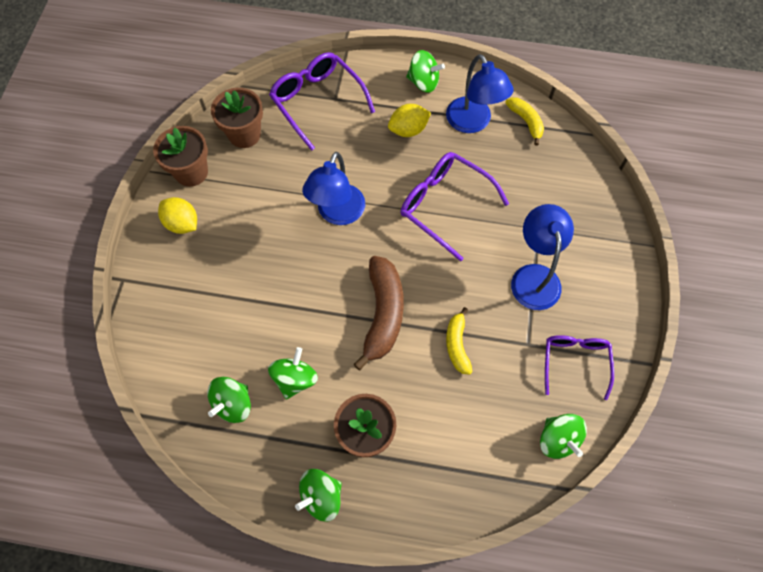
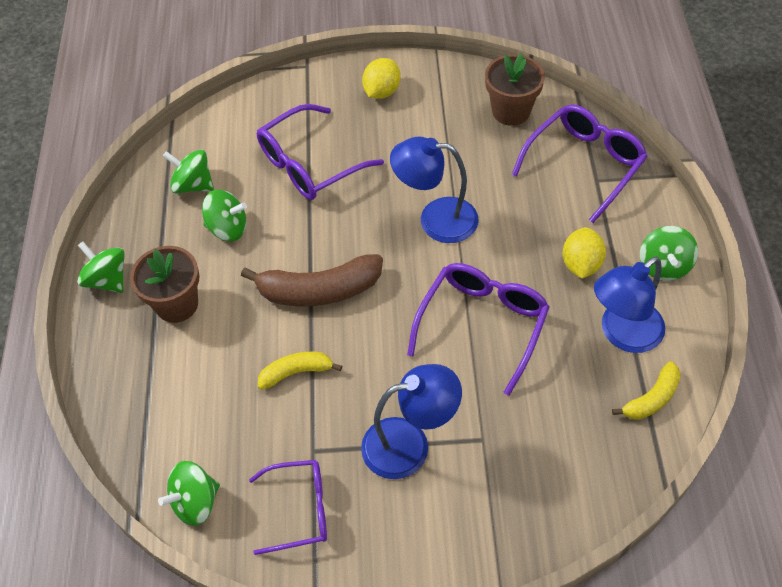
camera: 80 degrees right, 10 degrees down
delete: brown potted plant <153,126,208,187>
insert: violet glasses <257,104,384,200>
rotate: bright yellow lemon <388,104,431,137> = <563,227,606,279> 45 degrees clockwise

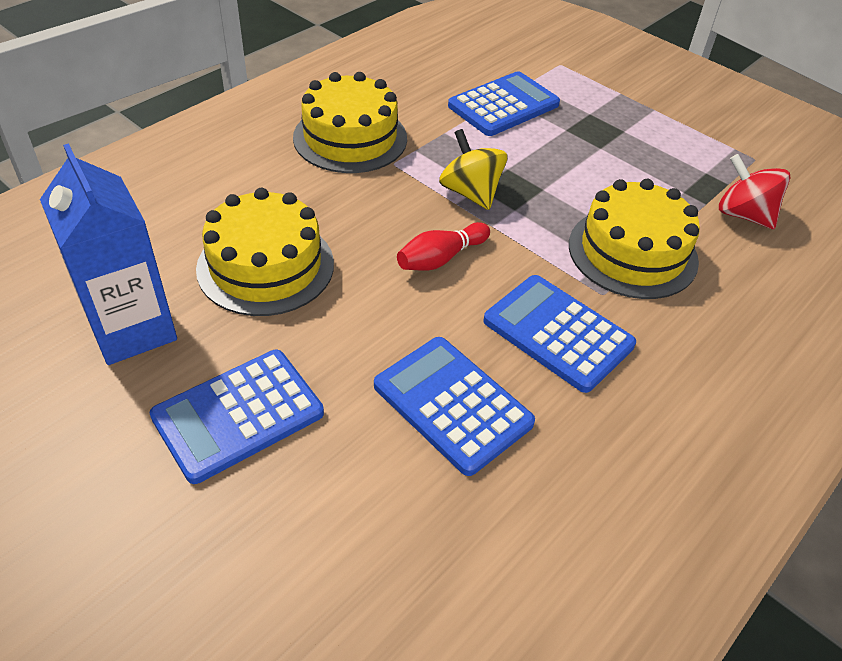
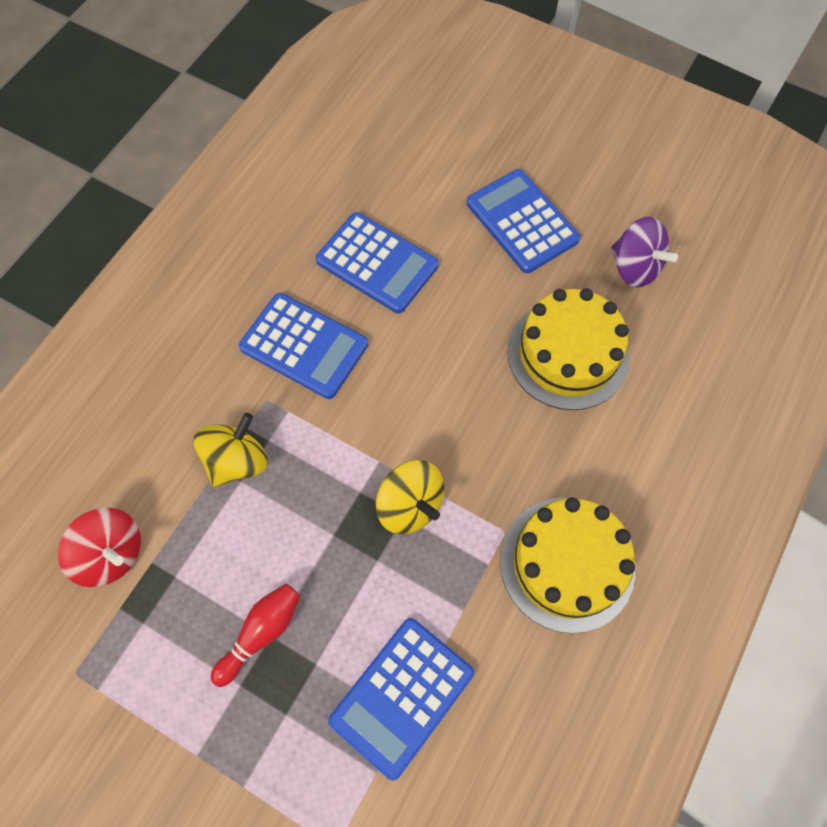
camera: 170 degrees right, 20 degrees up
move: scarlet bowling pin <397,222,490,270> to <211,584,300,687>
replace: blue juice carton <40,144,177,365> to violet toy top <611,217,678,288>; bright yellow gateau <569,179,700,299> to bright yellow toy top <194,413,268,487>
rotate: blue pocket calculator <150,350,324,484> = <467,169,580,273> 75 degrees counterclockwise

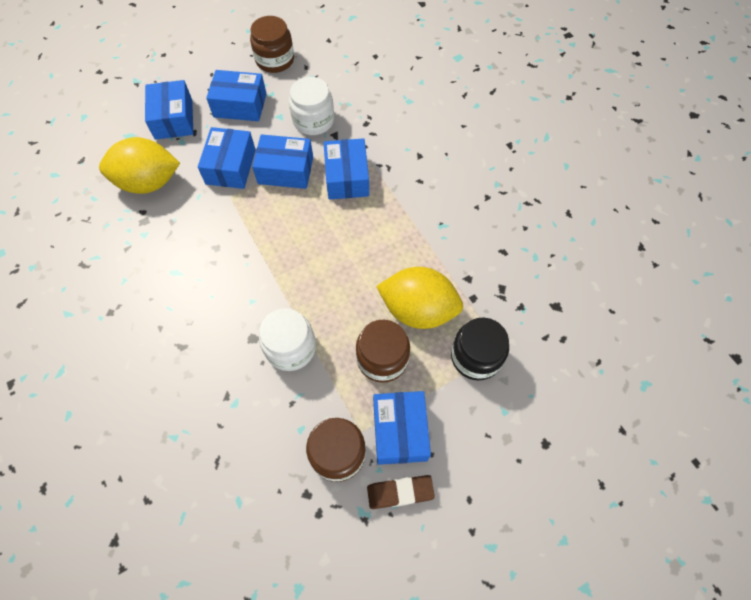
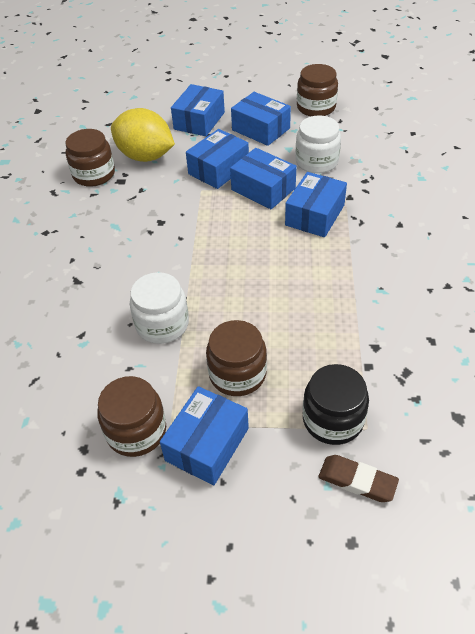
camera: 35 degrees right, 15 degrees down
delete: bright yellow lemon <376,267,463,329>
insert: brown jar <65,129,115,187>
move: brown pencil eraser <367,475,435,509> to <319,455,399,502>

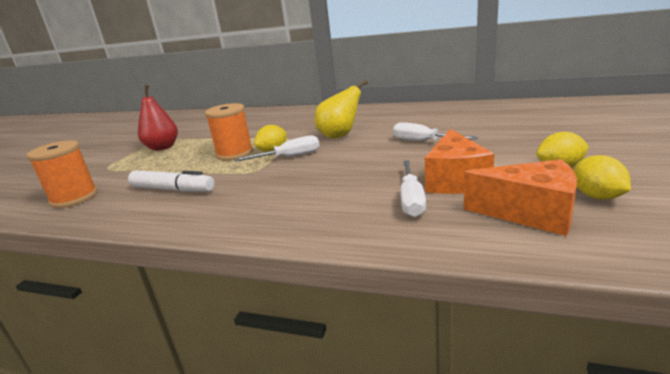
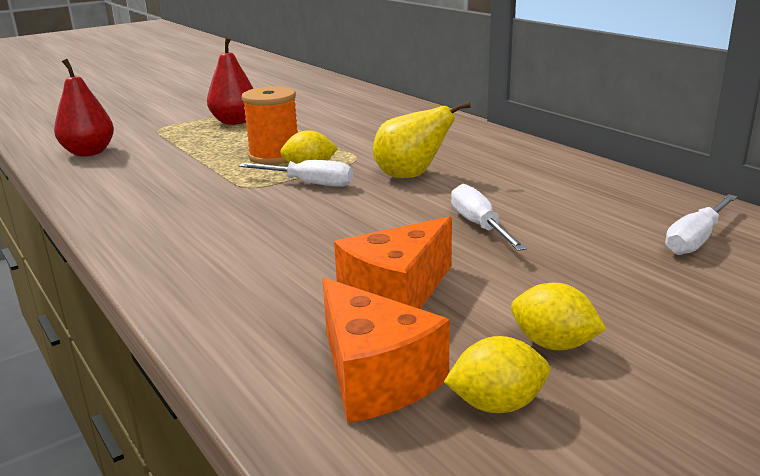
camera: 35 degrees right, 0 degrees up
delete: white felt pen <128,170,214,192>
move: white screwdriver <400,160,426,217> to <665,194,737,255>
replace: orange reel of thread <27,140,98,208> to scarlet toy pear <54,59,114,156>
rotate: bright yellow lemon <573,155,631,200> = <444,336,550,413> 60 degrees clockwise

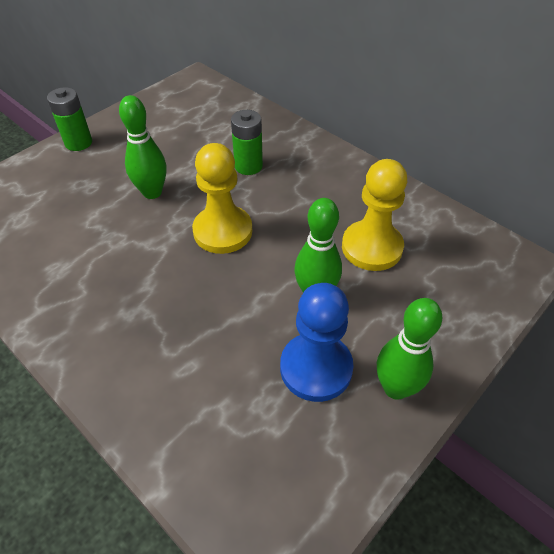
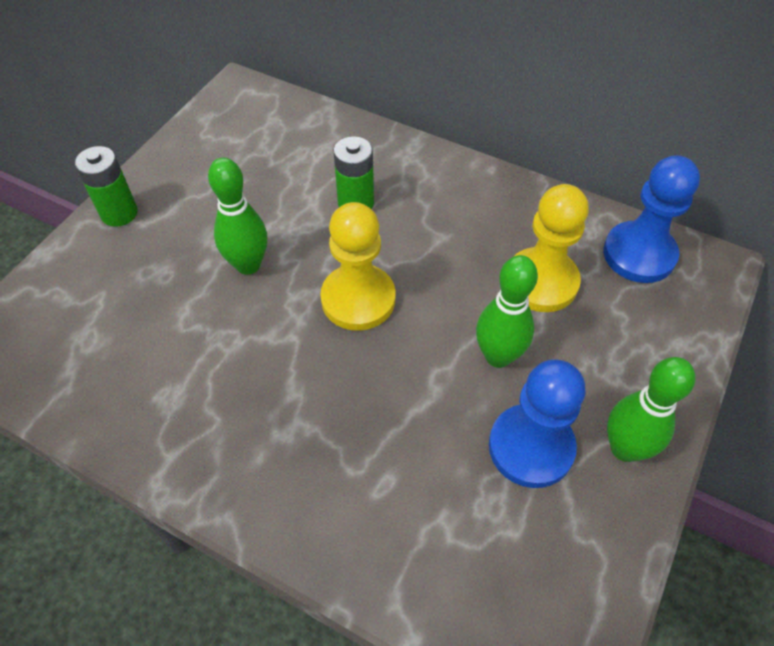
camera: 15 degrees left, 5 degrees up
insert: blue game pawn <603,155,700,283>

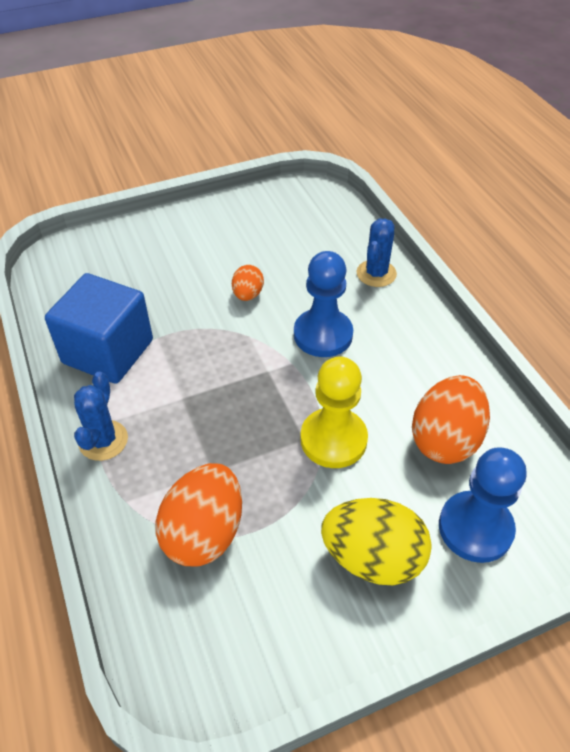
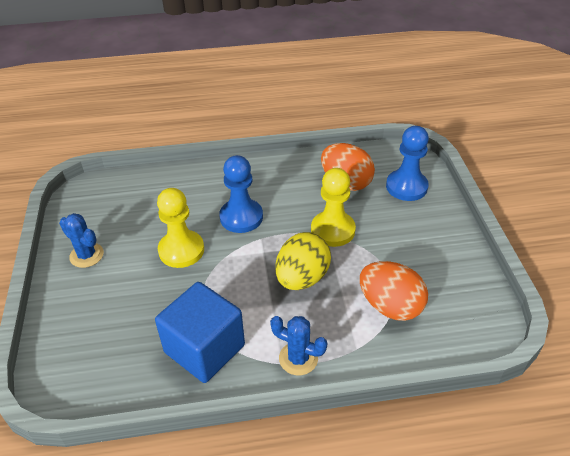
camera: 75 degrees left, 5 degrees down
move: blue prickly plant <357,219,397,287> to <59,213,104,268>; bright yellow egg <321,498,432,585> to <275,232,331,290>
replace: orange egg <232,265,264,301> to bright yellow game pawn <157,188,204,268>

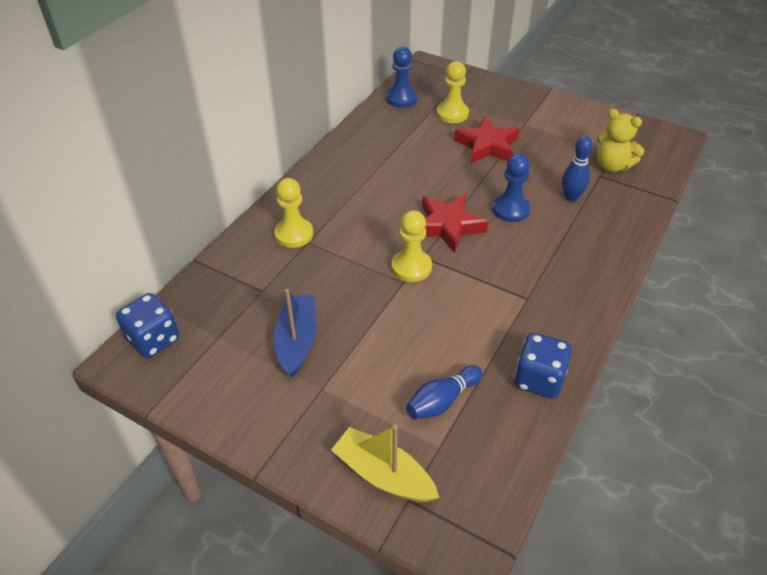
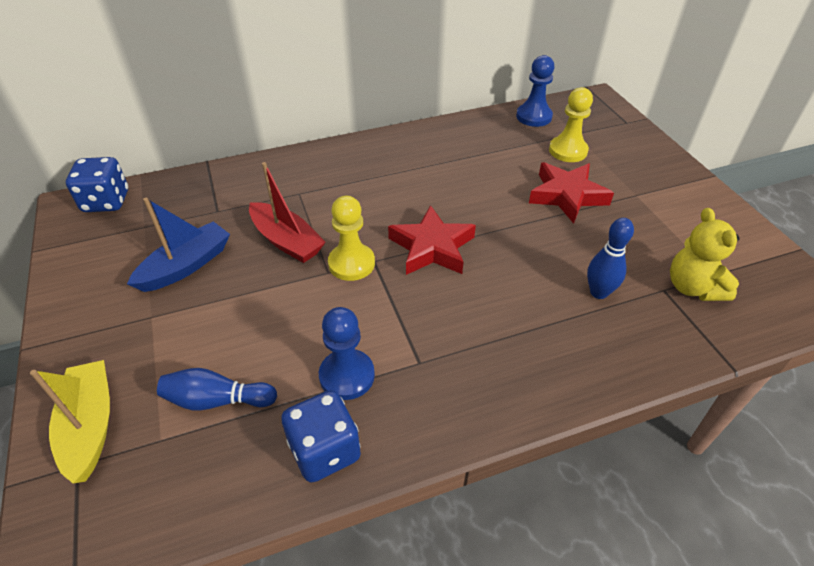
camera: 40 degrees right, 0 degrees up
delete: bright yellow game pawn <274,178,313,248>
insert: scarlet toy boat <249,162,326,263>
move: blue game pawn <492,154,530,222> to <319,307,375,400>

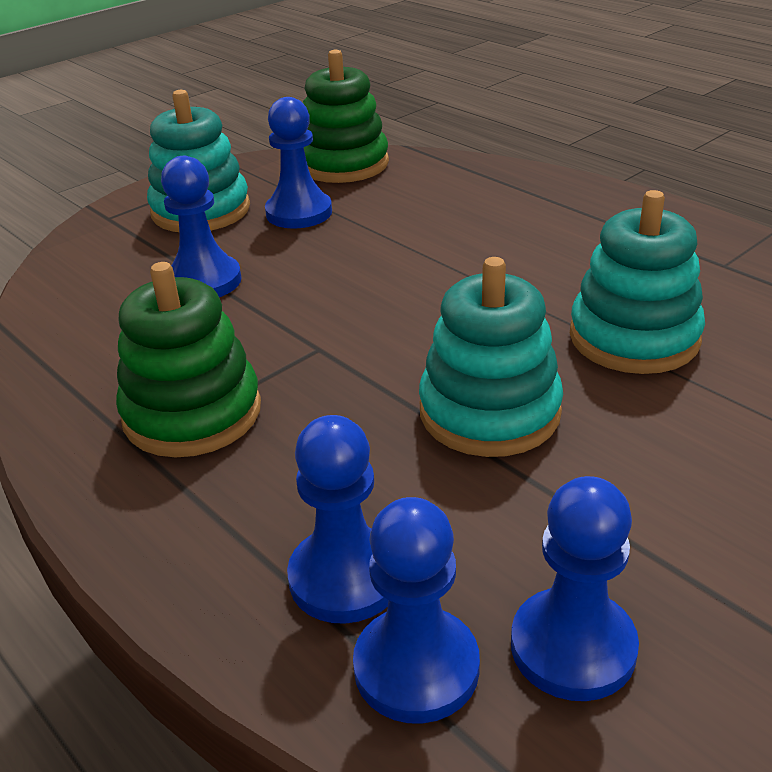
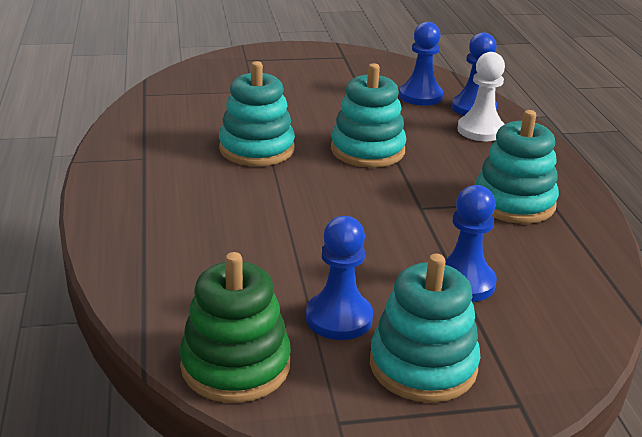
camera: 150 degrees left, 5 degrees down
recolor: leaf-green ring stacker <116,262,261,457> to turquoise ring stacker <475,110,559,224>; blue game pawn <287,415,389,624> to white game pawn <457,52,505,141>

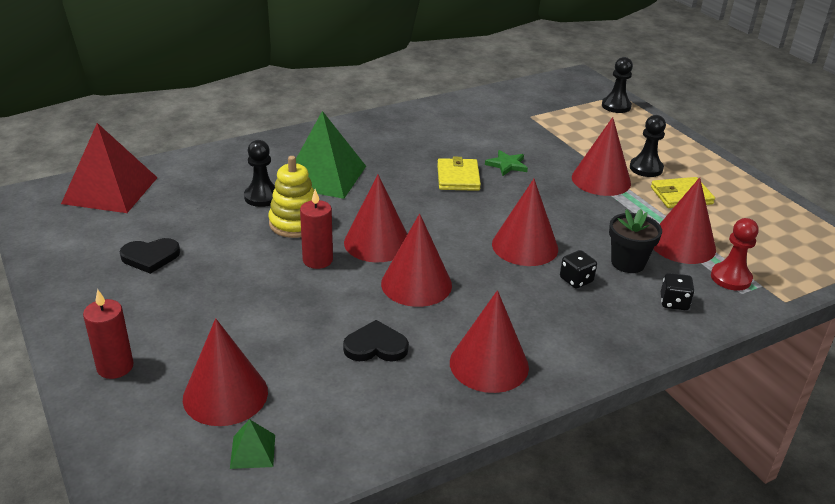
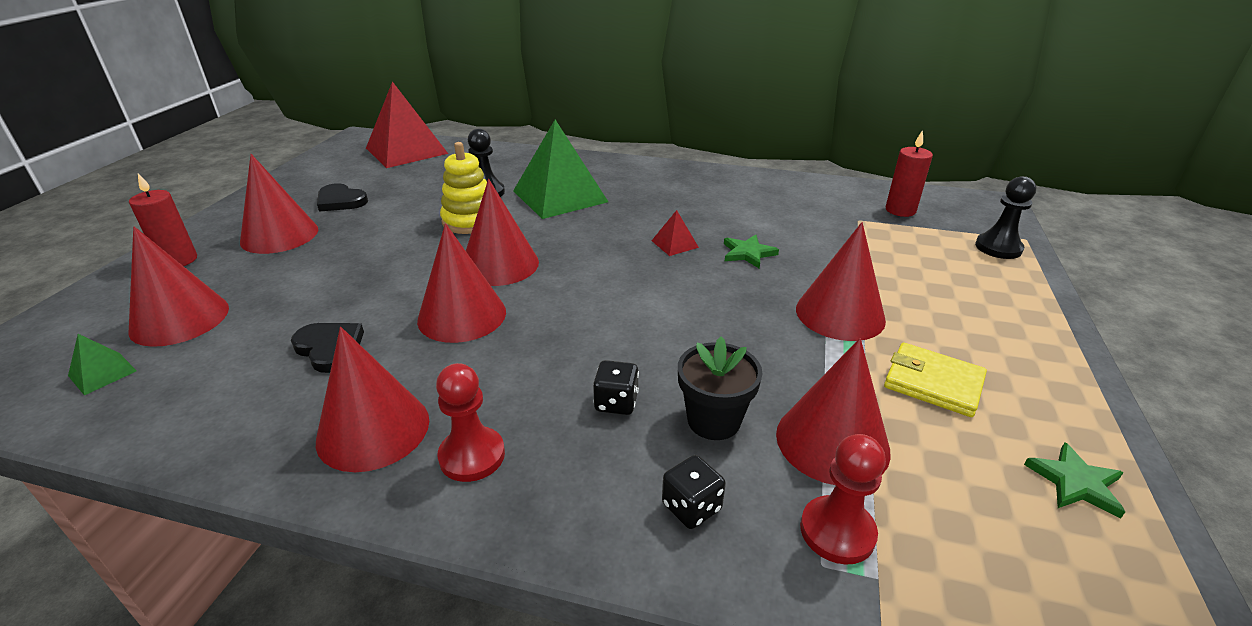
camera: 45 degrees right, 0 degrees up
delete: jet-black game pawn <630,115,666,177>
insert: scarlet game pawn <436,363,505,482>; leaf-green five-pointed star <1024,442,1125,519>
move: scarlet solid cone <492,179,558,266> to <240,154,318,254>; scarlet candle <300,189,333,269> to <886,130,933,217>
replace: bright yellow billfold <437,157,481,191> to scarlet pyramid <652,210,699,256>

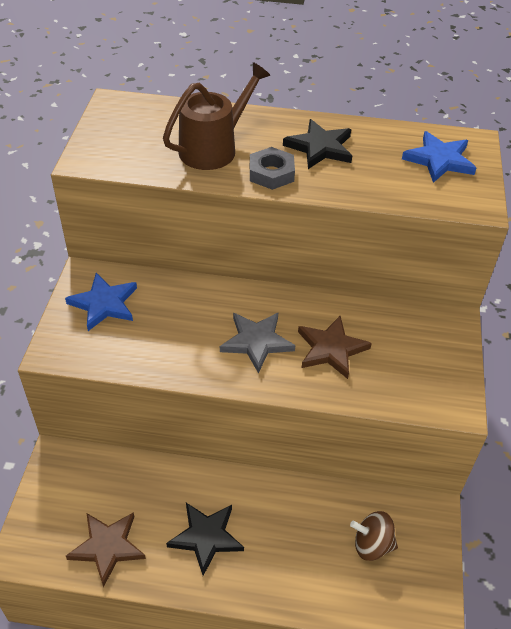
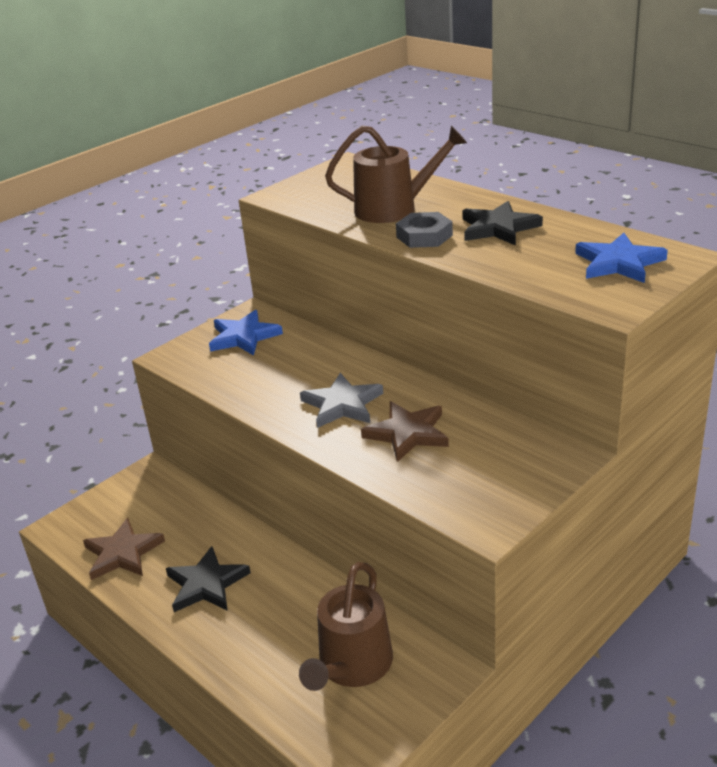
camera: 40 degrees right, 15 degrees down
replace: brown toy top <350,511,398,561> to brown watering pot <299,562,393,691>

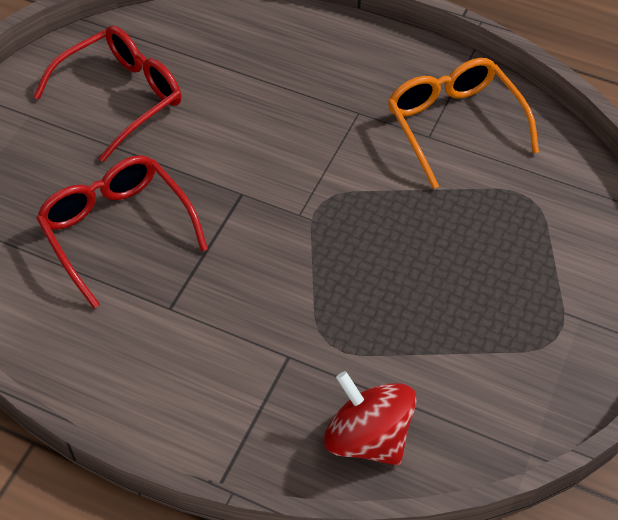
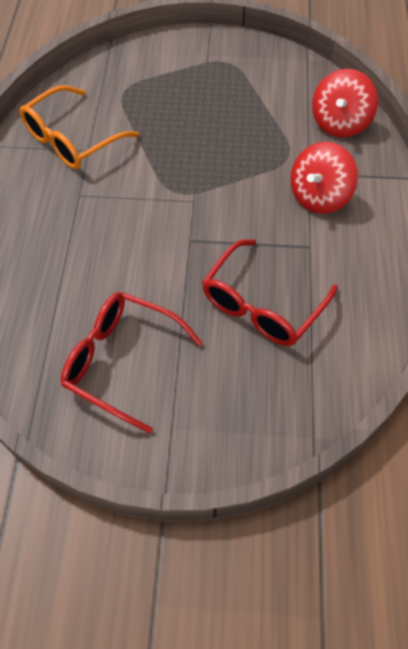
camera: 110 degrees left, 5 degrees up
insert: scarlet toy top <291,142,358,214>

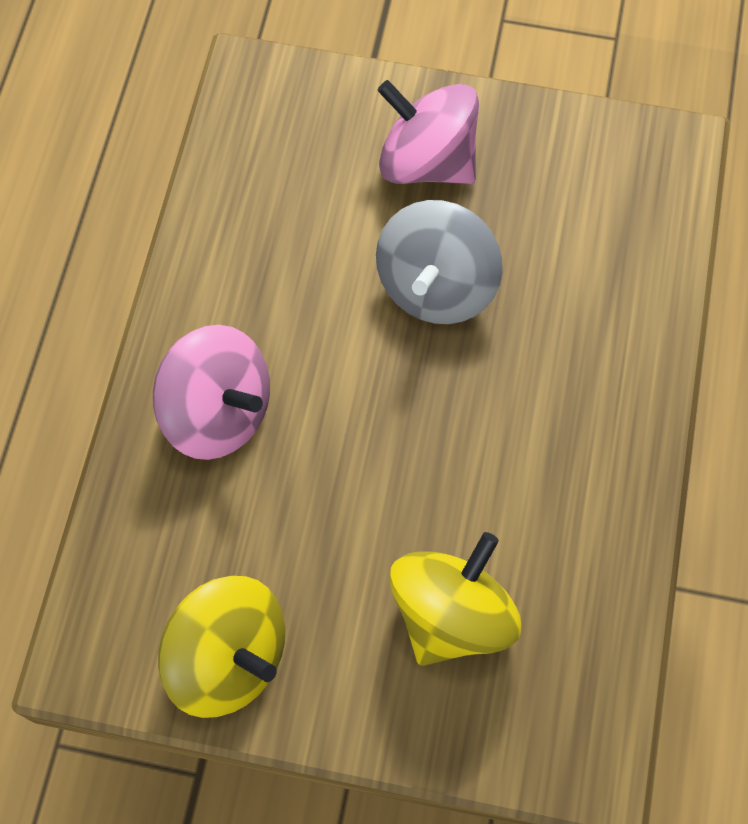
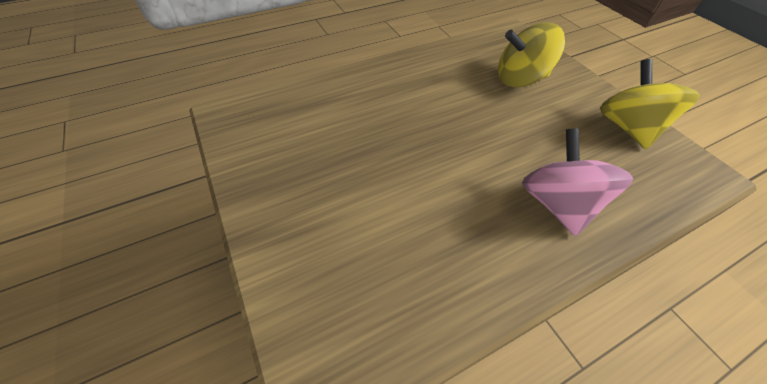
camera: 130 degrees left, 15 degrees down
delete: pink toy top <378,80,479,184>; ash-grey toy top <376,200,503,324>

